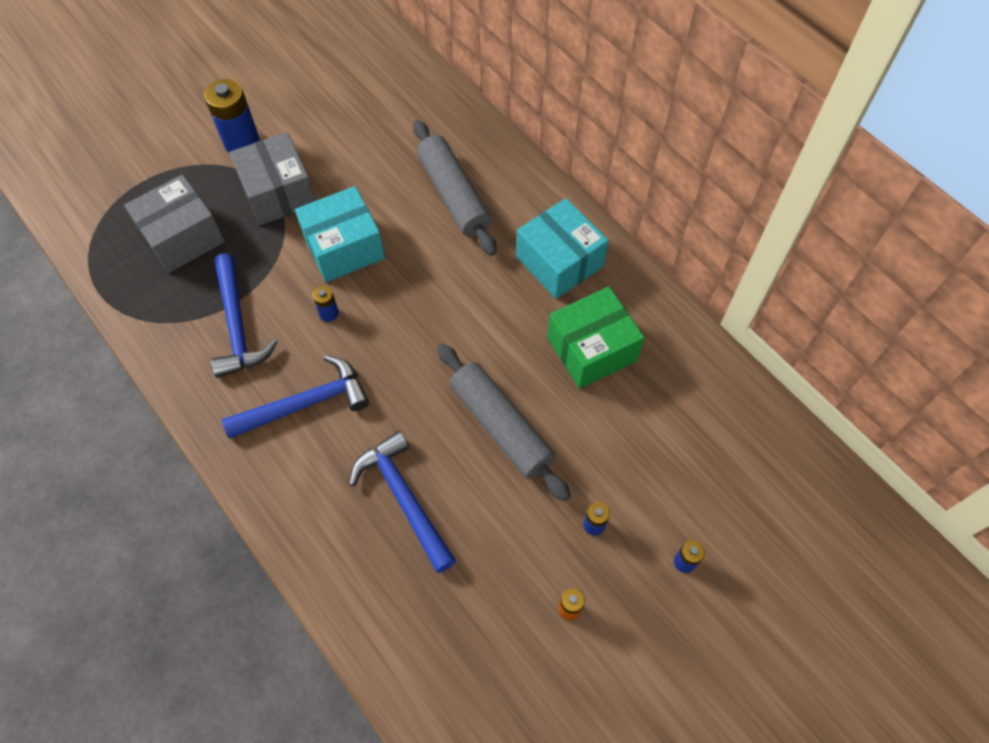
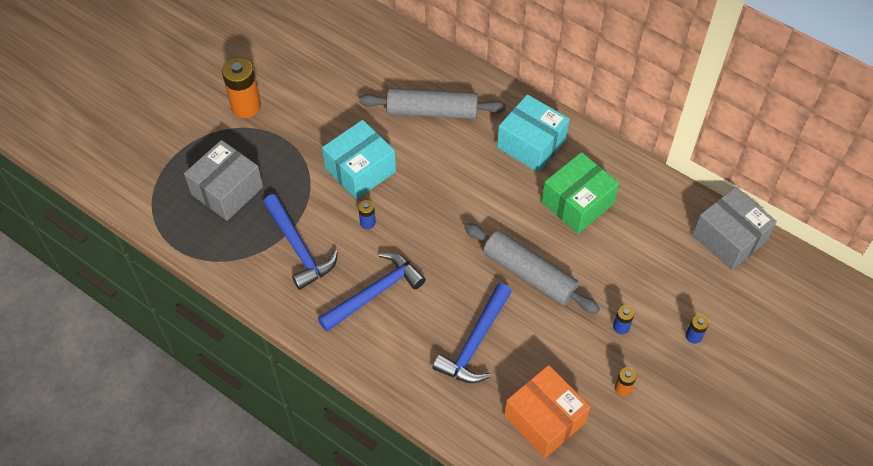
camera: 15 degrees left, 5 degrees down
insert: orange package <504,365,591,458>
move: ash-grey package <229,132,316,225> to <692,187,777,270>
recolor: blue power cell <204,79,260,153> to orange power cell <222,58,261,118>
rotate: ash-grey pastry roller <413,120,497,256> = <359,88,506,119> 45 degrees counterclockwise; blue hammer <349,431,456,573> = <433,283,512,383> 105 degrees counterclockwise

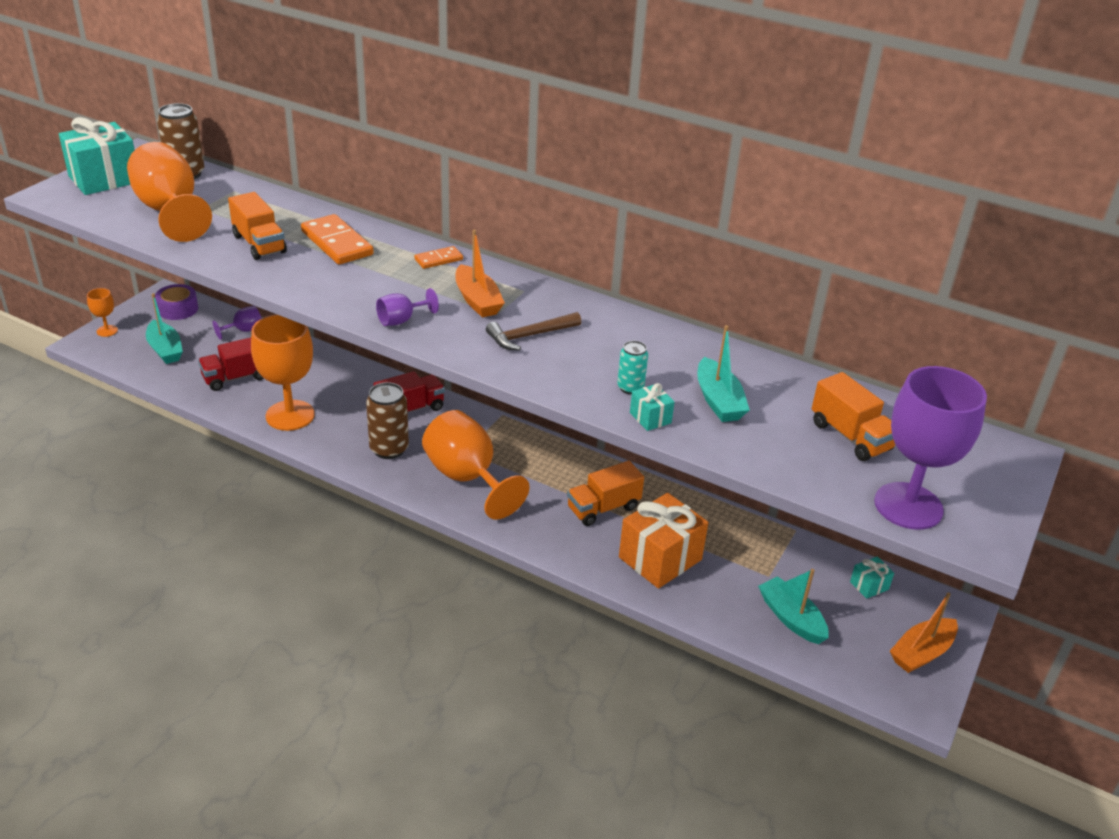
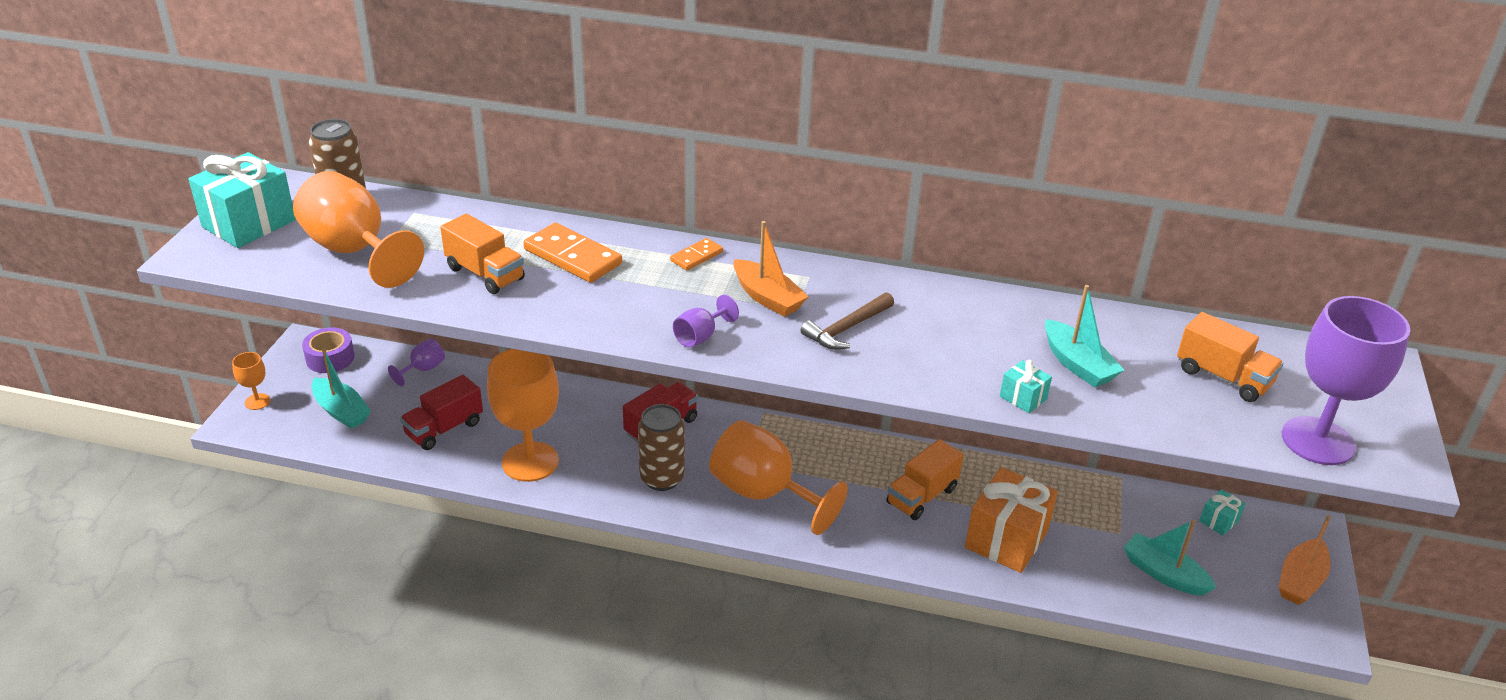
camera: 15 degrees left, 0 degrees up
delete: turquoise soda can <617,341,648,395>

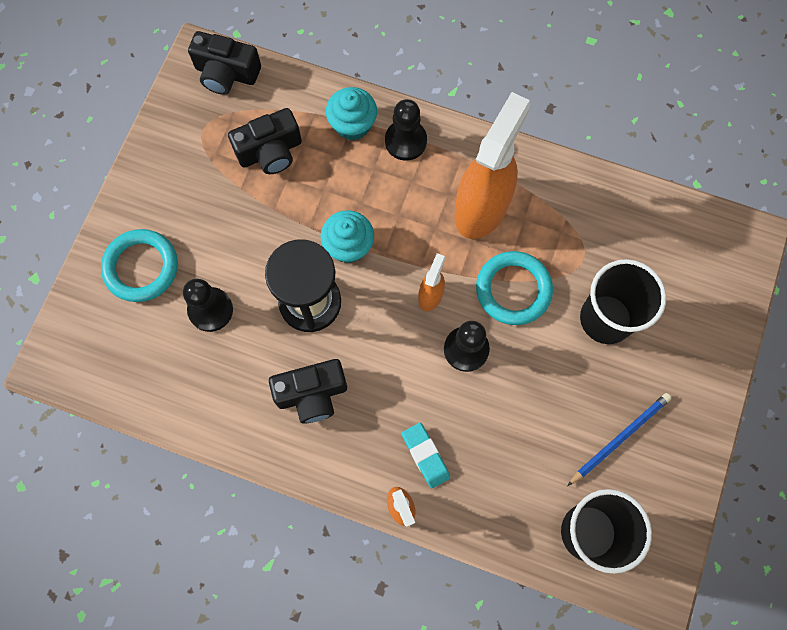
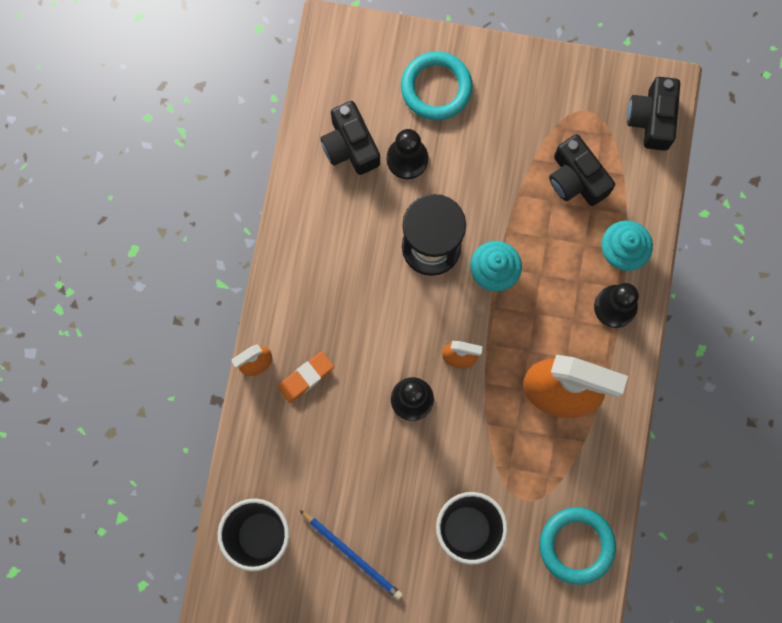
camera: 80 degrees right, 5 degrees up
move: turquoise hoop <476,251,553,325> to <540,507,616,585>; jet-black compact camera <269,359,347,424> to <320,101,380,175>
recolor: turquoise pencil eraser <402,423,450,488> to orange pencil eraser <278,352,334,403>

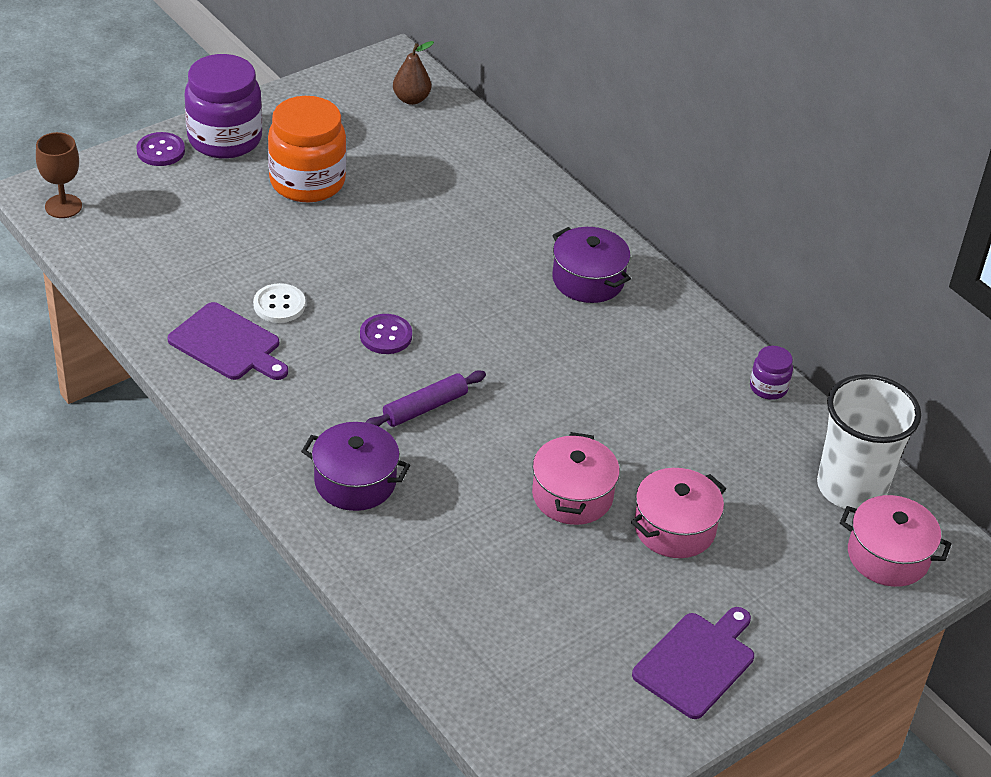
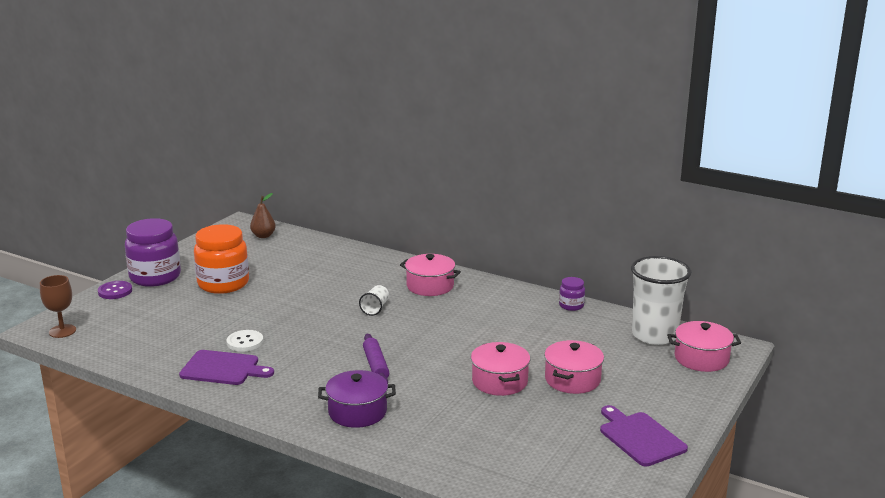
camera: 20 degrees left, 20 degrees down
delete: violet sewing button <360,314,412,354>
insert: white tumbler <359,285,389,316>
recolor: violet stockpot <552,227,631,303> to pink stockpot <400,254,461,296>
rotate: violet pastry roller <365,370,486,427> = <363,334,389,384> 45 degrees counterclockwise; violet chopping board <632,607,754,719> = <600,405,688,466> 45 degrees counterclockwise

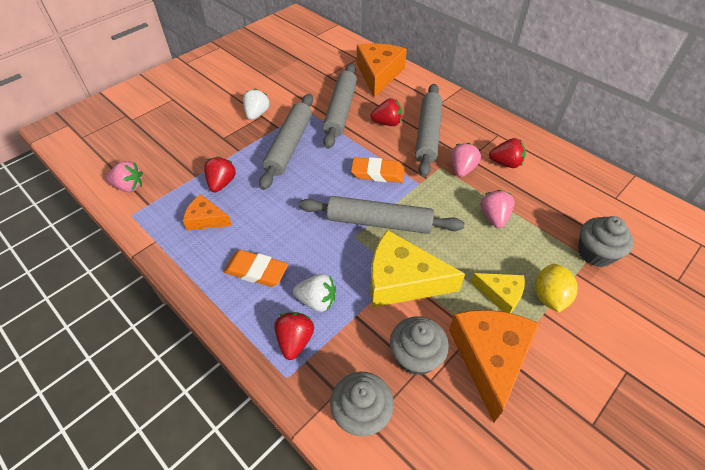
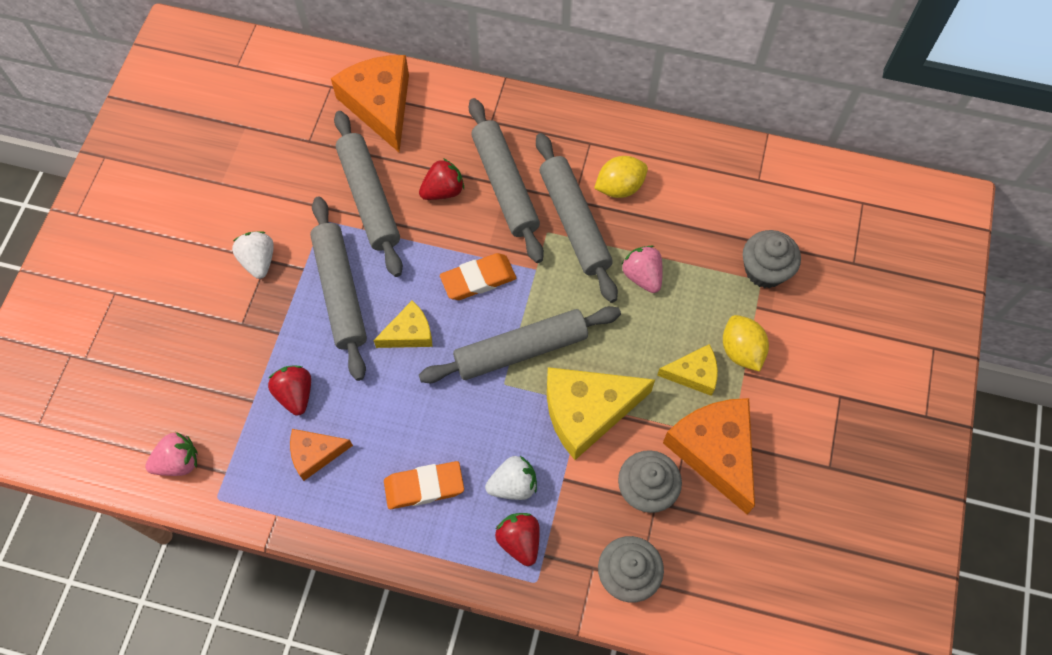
camera: 30 degrees left, 15 degrees up
insert: bright yellow piece of cheese <373,301,433,348>
replace: scarlet toy strawberry <489,138,526,168> to bright yellow lemon <594,156,648,198>; pink toy strawberry <451,143,481,177> to ash-grey pastry roller <536,133,618,303>

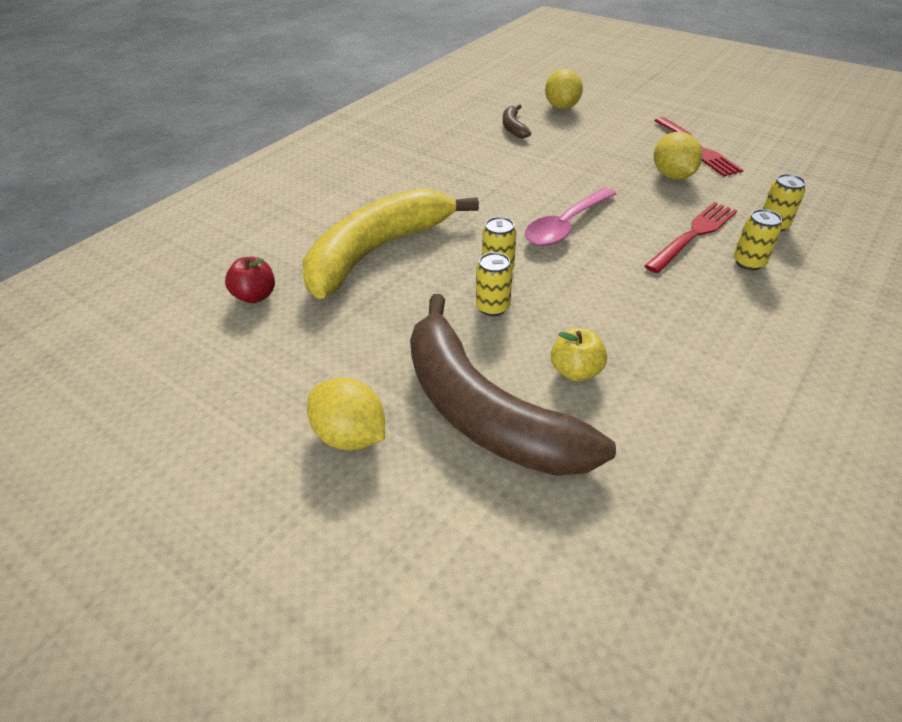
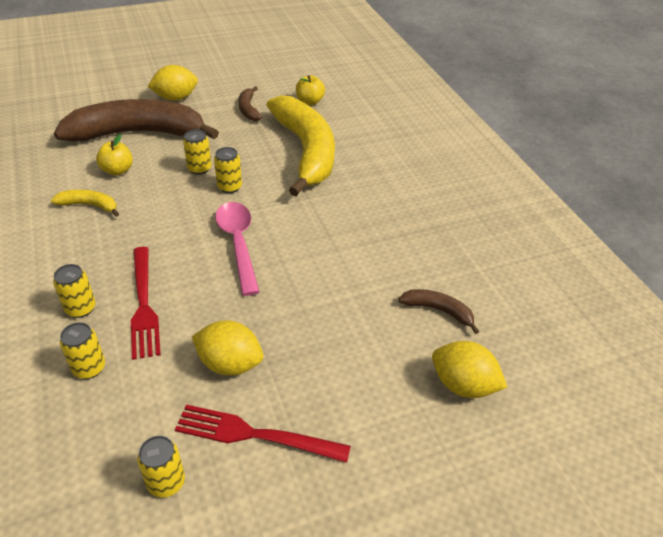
camera: 120 degrees right, 0 degrees up
insert: brown banana <238,86,262,121>; bright yellow banana <51,190,119,217>; bright yellow soda can <137,436,185,498>
recolor: scarlet toy apple <225,257,275,303> to bright yellow toy apple <296,75,325,105>

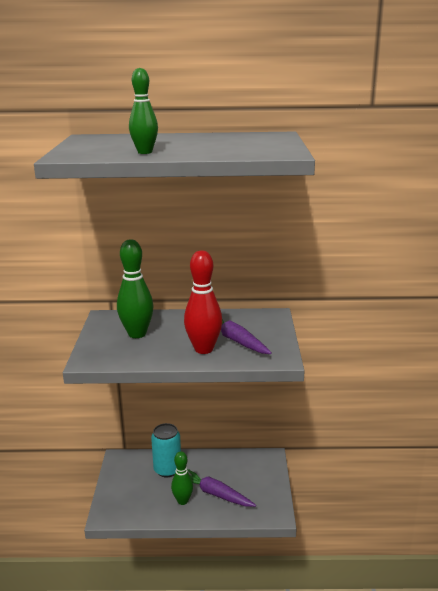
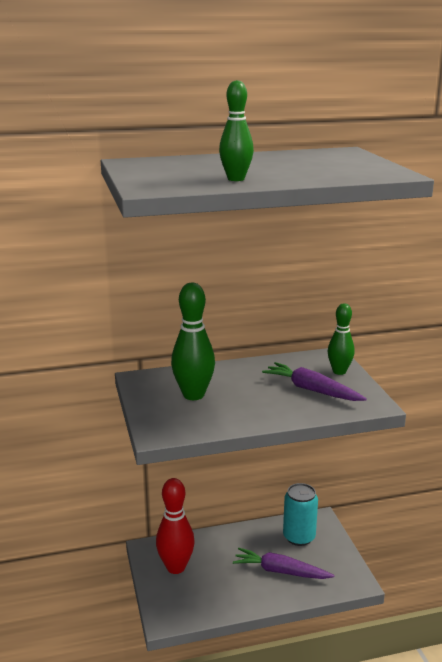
camera: 15 degrees left, 0 degrees up
move: scarlet bowling pin <184,250,223,354> to <156,478,195,574>; turquoise soda can <151,423,181,477> to <283,483,318,546>; leaf-green bowling pin <171,451,193,505> to <328,303,355,375>

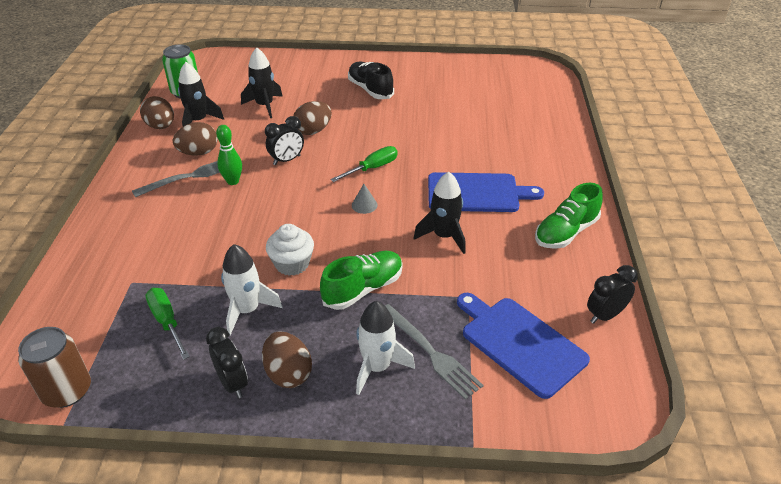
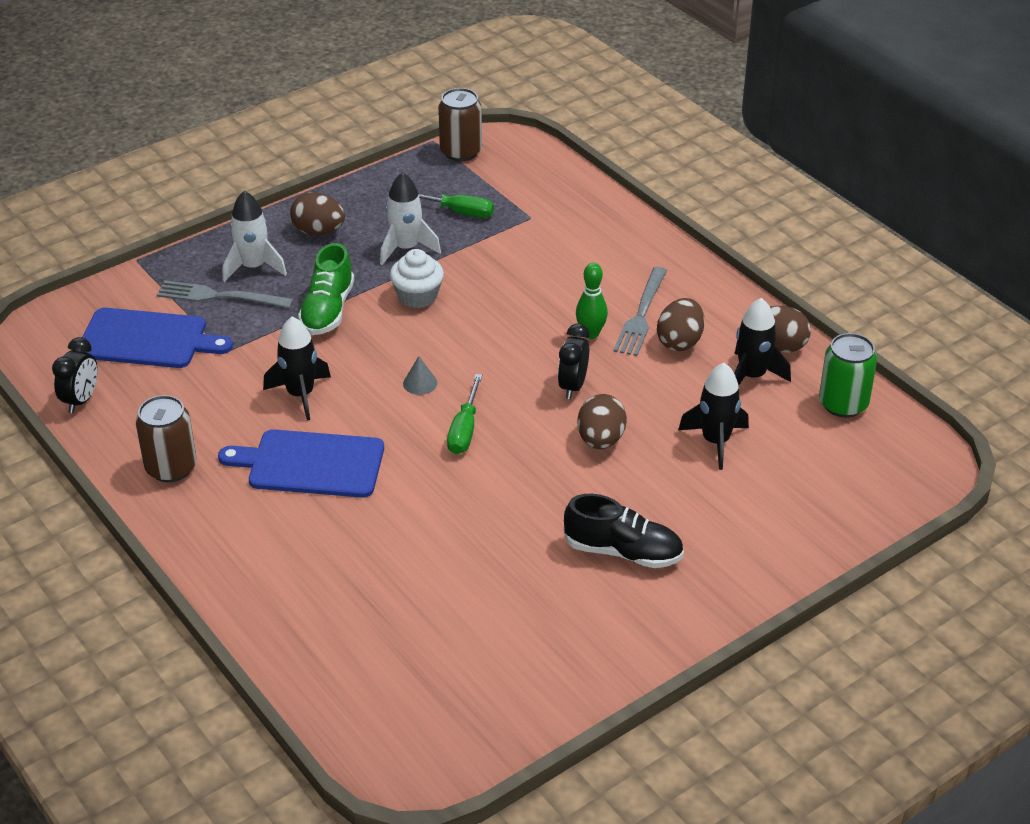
camera: 140 degrees right, 0 degrees up
delete: jet-black clock <206,327,248,398>
replace: leaf-green lace-up shoe <535,183,603,249> to brown soda can <136,395,197,482>
rotate: blue chopping board <428,172,544,212> = <218,429,384,498> 45 degrees clockwise

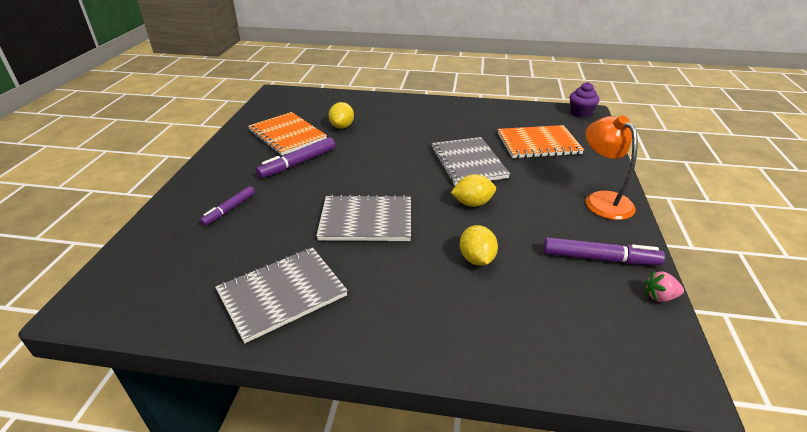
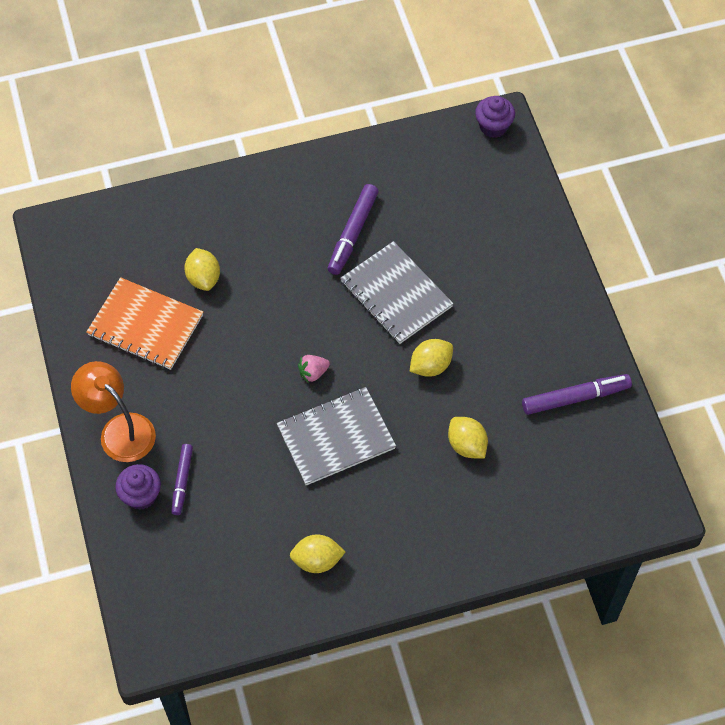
camera: 25 degrees left, 25 degrees up
delete: orange exercise book <498,125,584,159>
insert: violet cupcake <115,464,161,510>
move: orange desk lamp <585,116,637,220> to <71,361,156,462>; violet felt pen <256,137,335,178> to <328,184,379,275>; pink toy strawberry <645,271,684,302> to <298,355,330,383>
replace: ash-grey exercise book <215,247,348,344> to bright yellow lemon <290,534,345,573>

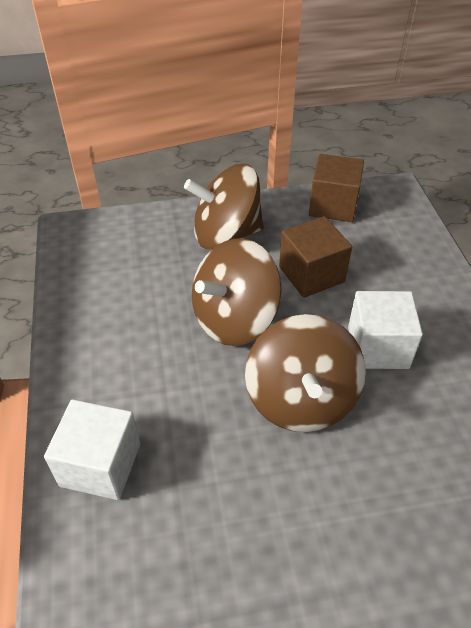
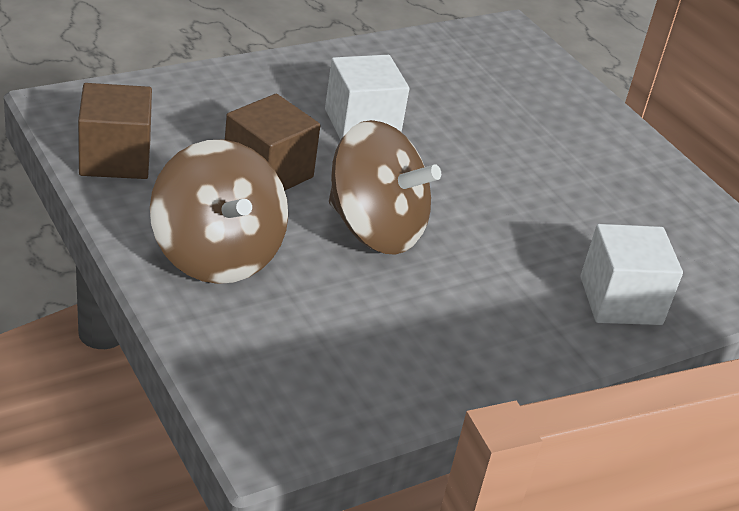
camera: 115 degrees left, 10 degrees down
delete: brown toy top <245,314,366,432>

